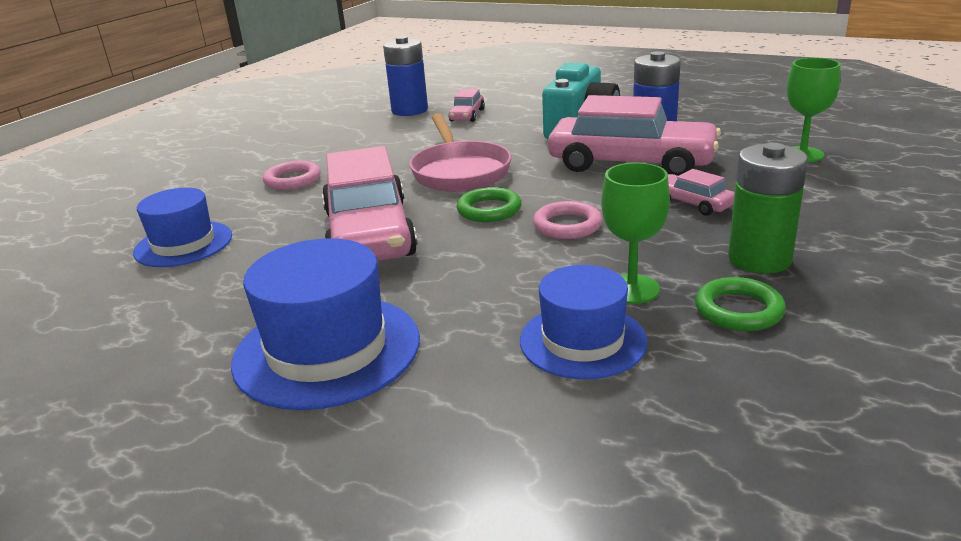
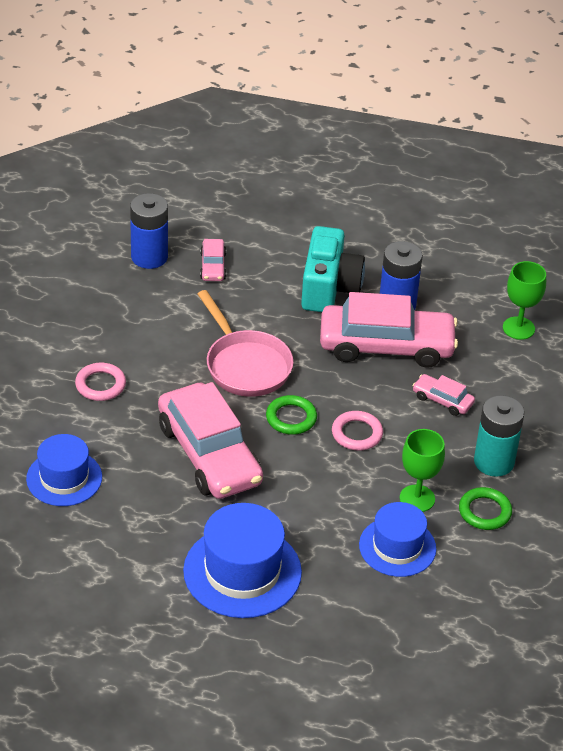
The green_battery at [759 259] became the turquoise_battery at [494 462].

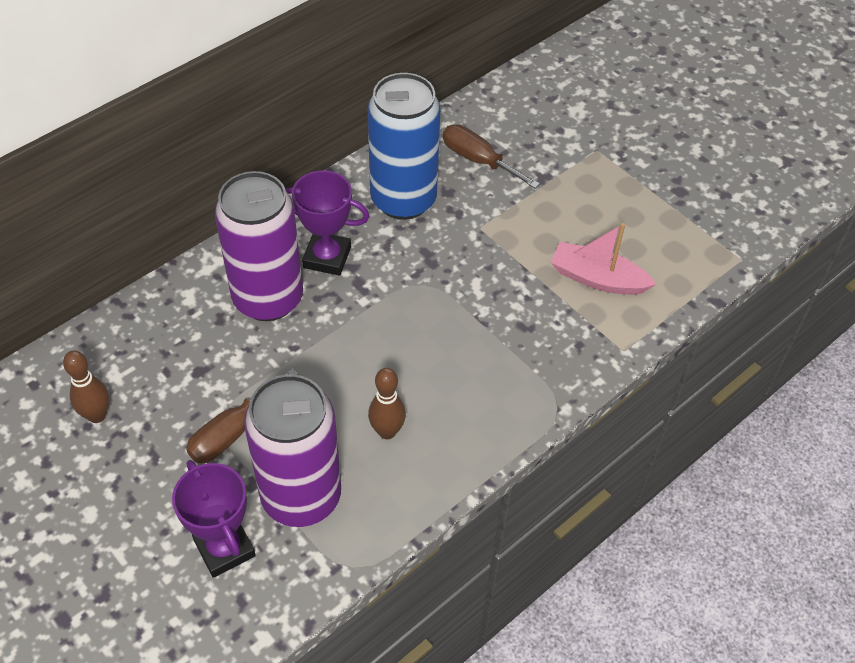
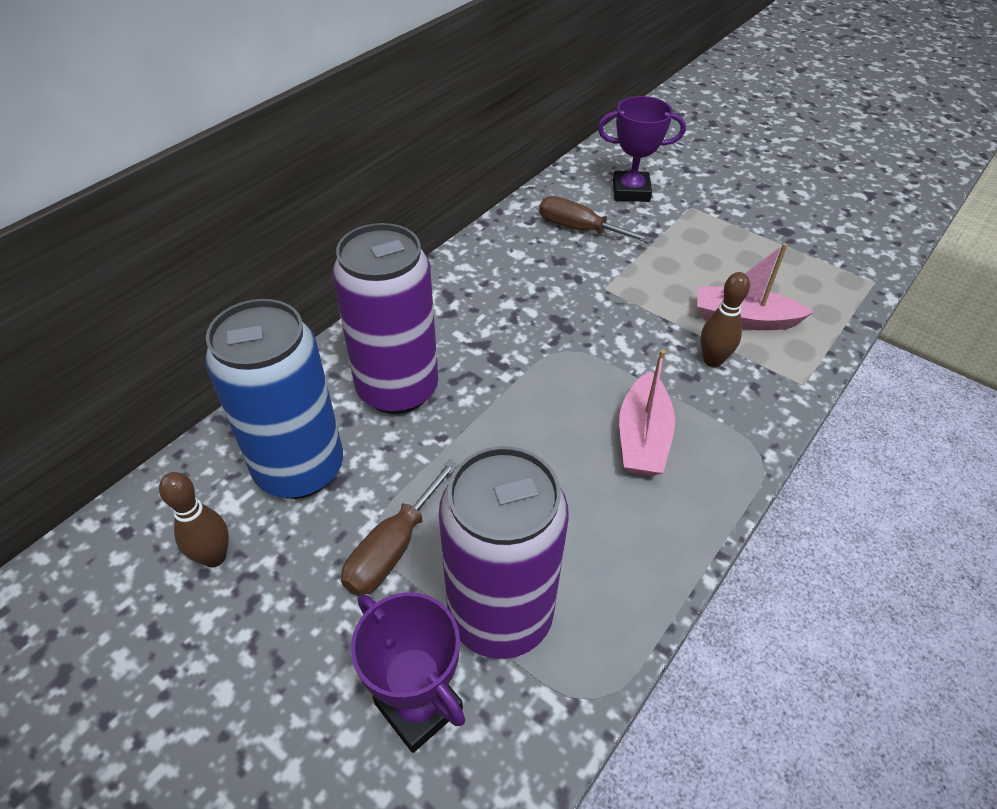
The blue_can moved from [403 200] to [300 469].
The purple_trophy moved from [327 257] to [631 191].
The pink_boat at [642 437] appeared.
The brown_bowling_pin moved from [387 431] to [712 360].

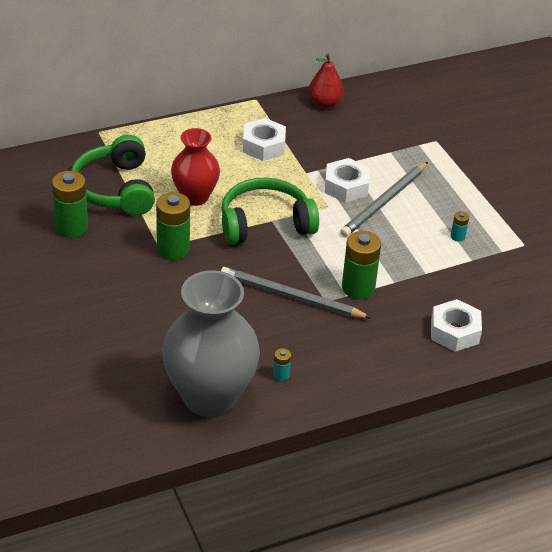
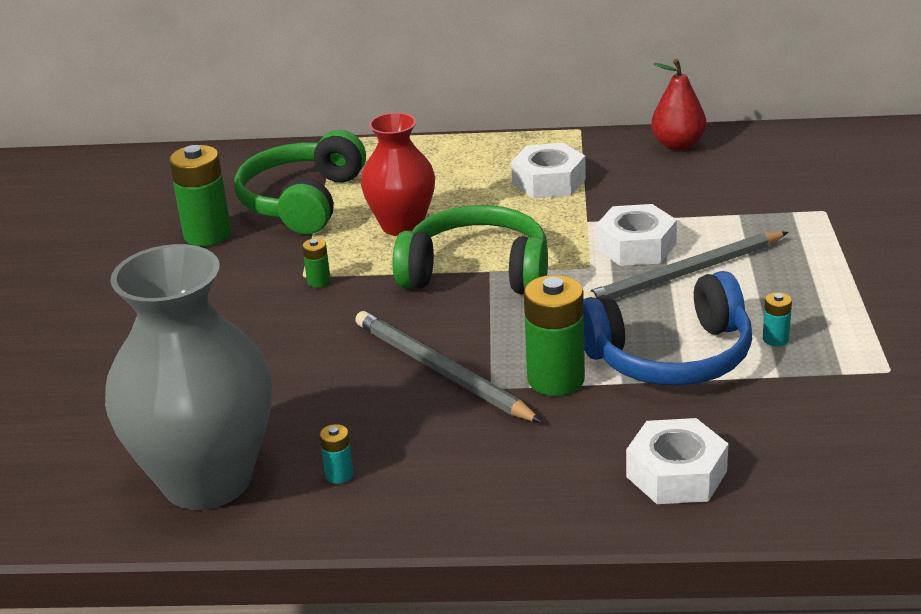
The green_battery at [173 249] changed to 0.46 times the size.
The blue_headphones at [670 356] appeared.

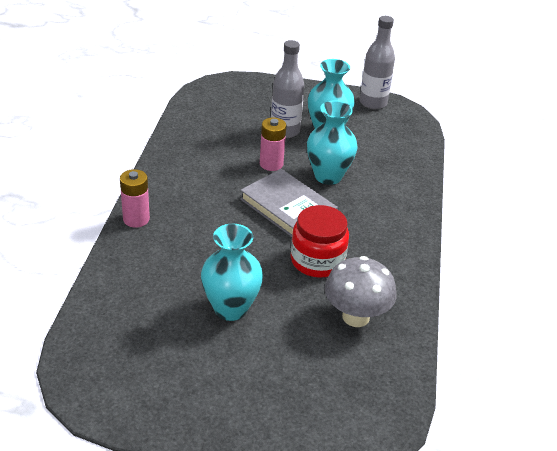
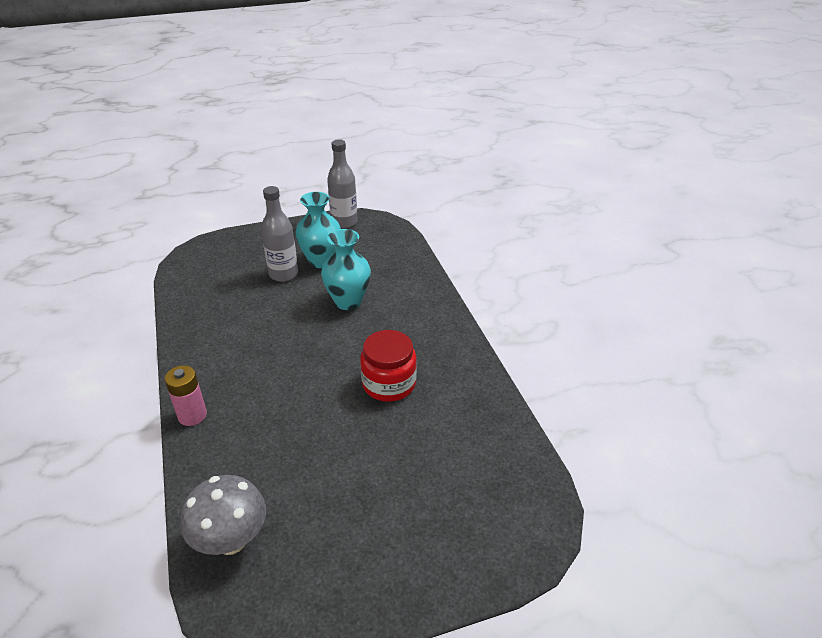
The grey_mushroom moved from [355 317] to [231 540].
The turquoise_vase at [230 308] disappeared.
The grey_book at [287 208] disappeared.
The pink_battery at [271 164] disappeared.

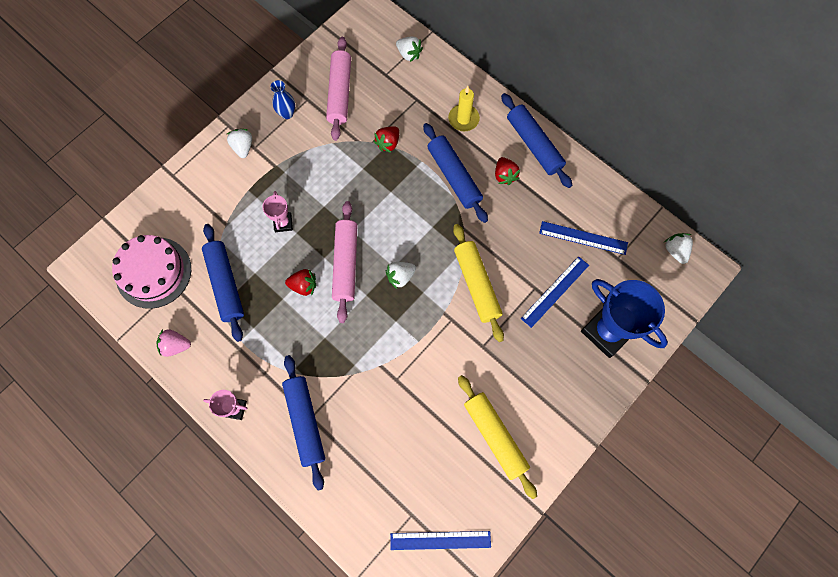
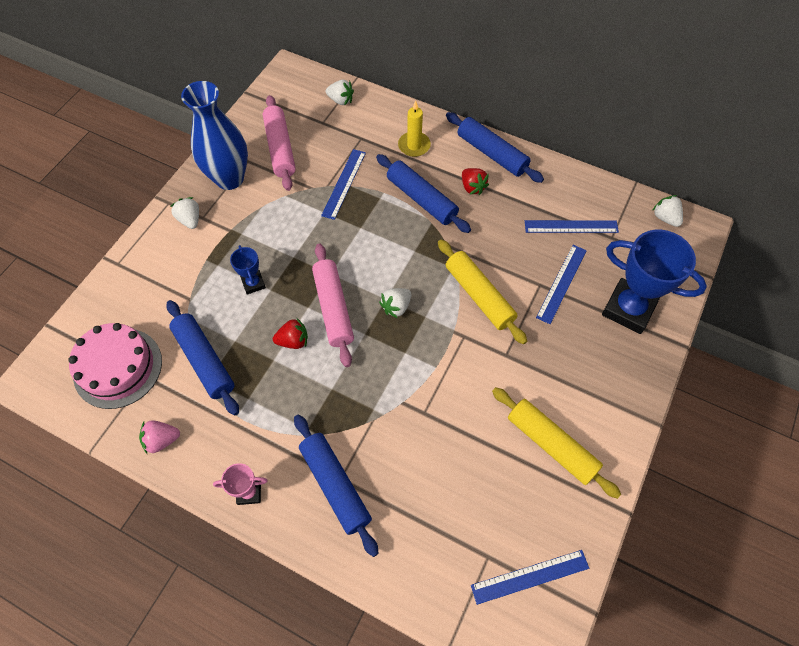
The blue_vase at [287 114] changed to 2.19 times the size.
The pink_trophy at [283 223] became the blue_trophy at [253 283].
The red_strawberry at [388 143] was replaced by the blue_ruler at [344 183].

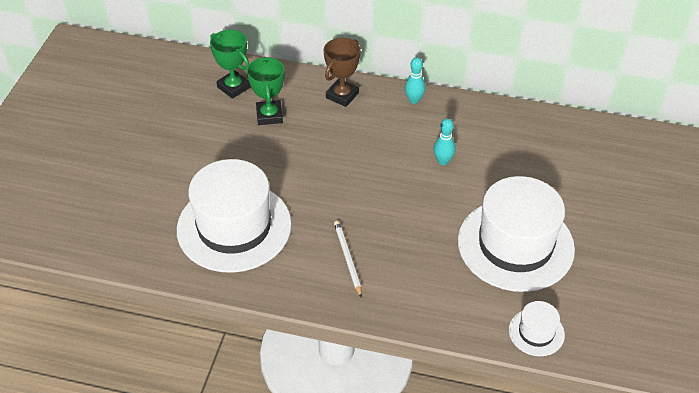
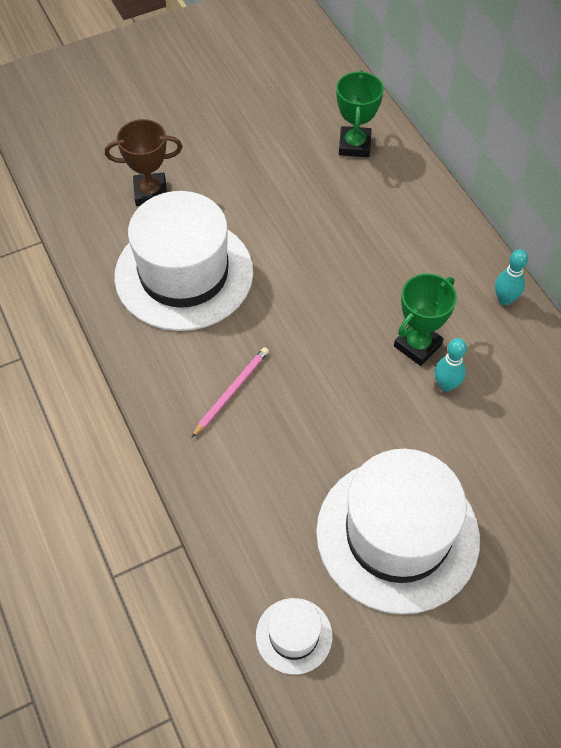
The brown_trophy moved from [342 95] to [150 193].
The white_pencil at [347 258] became the pink_pencil at [232 392].
The green_trophy moved from [269 115] to [417 345].

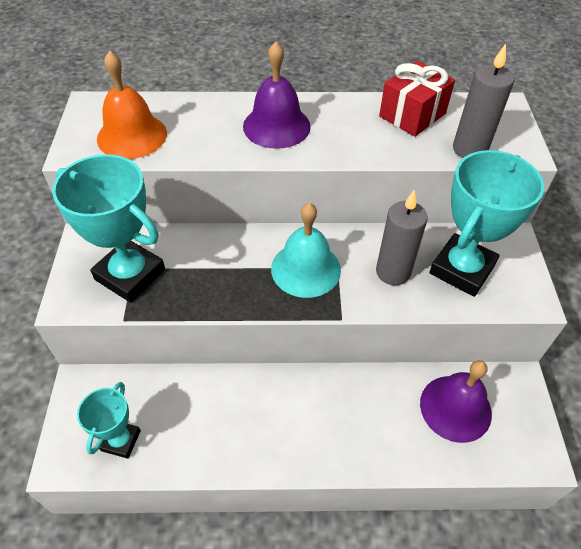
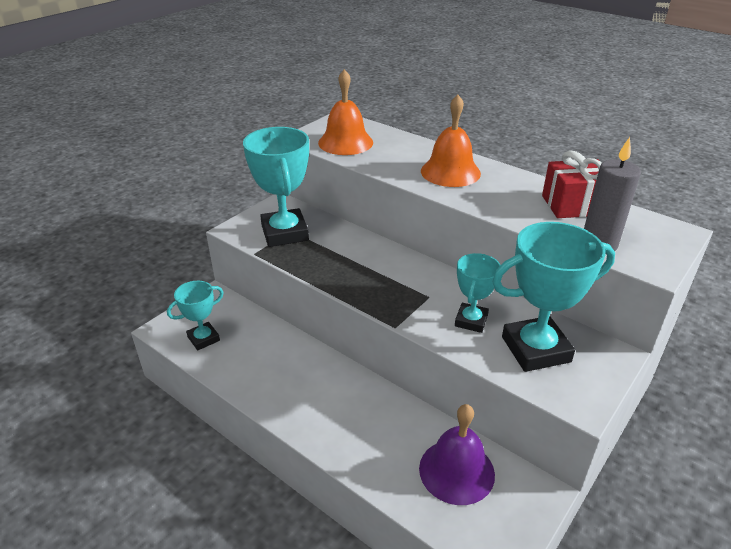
The purple_bell at [276 126] became the orange_bell at [450 172].
The grey_candle at [393 272] was replaced by the turquoise_trophy at [471 321].
The turquoise_bell at [305 269] disappeared.

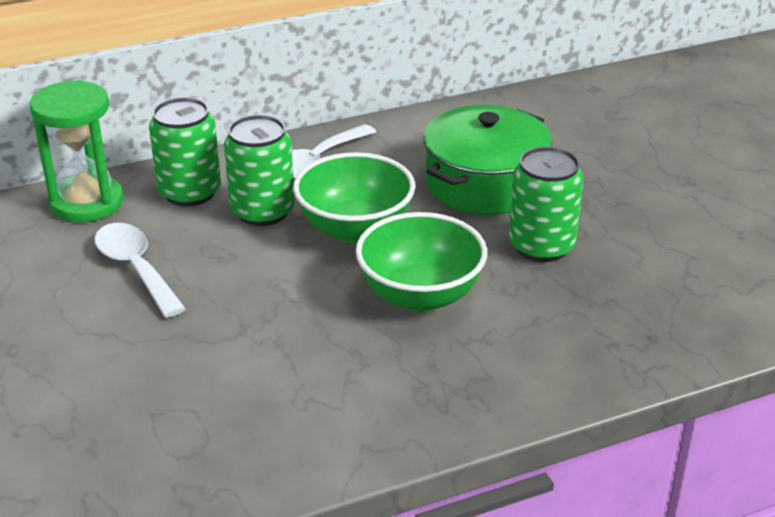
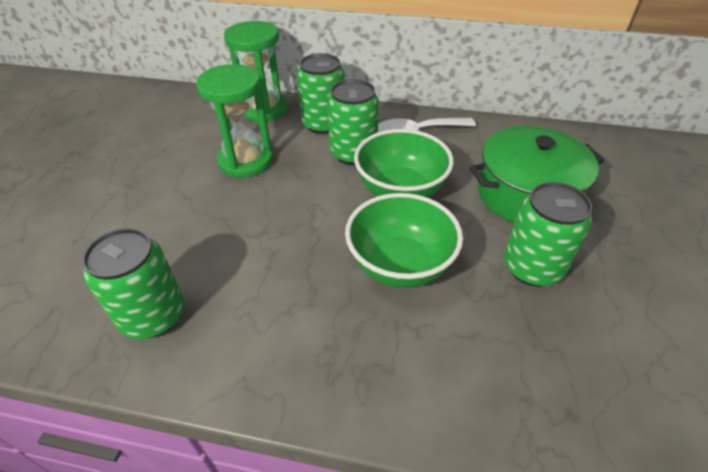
The green_can at [153 316] appeared.
The white_spoon at [135 268] was replaced by the green_hourglass at [246 161].

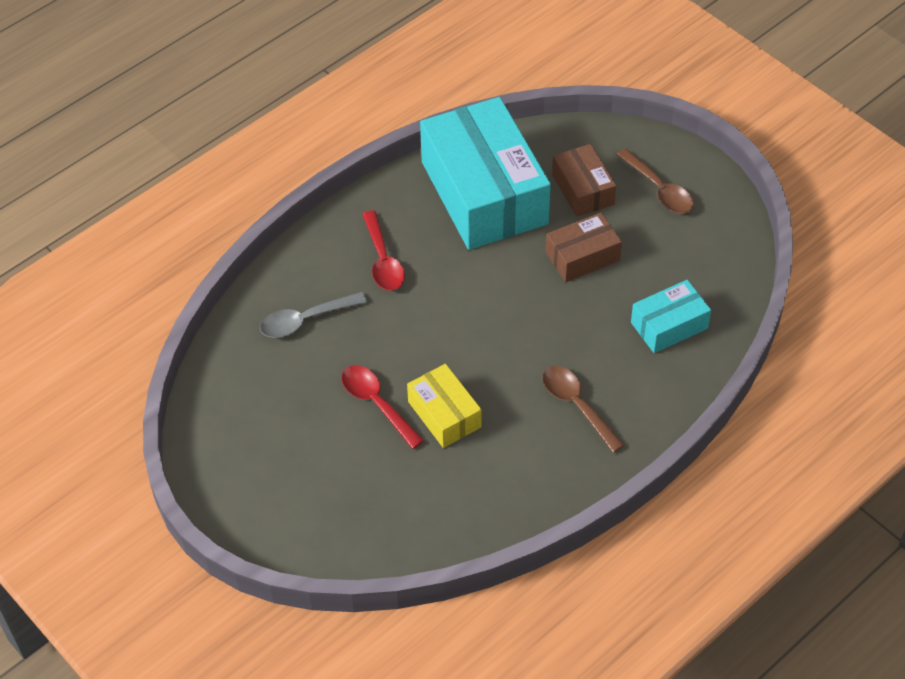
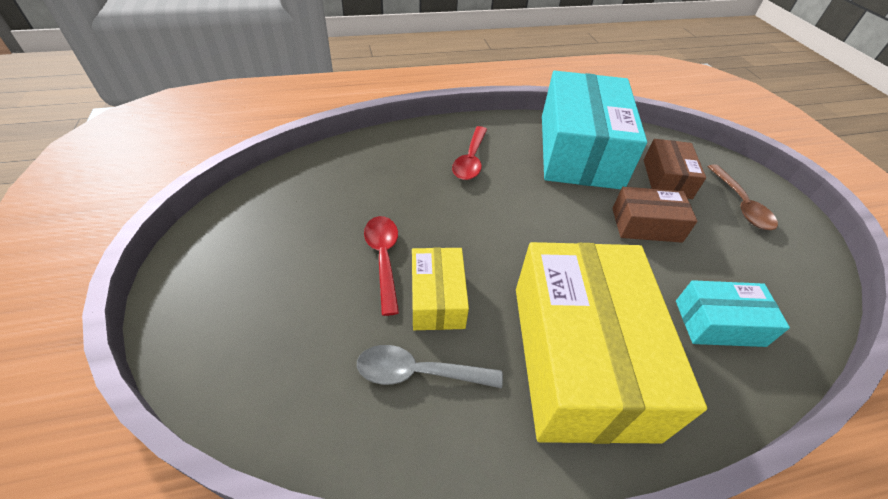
The grey_spoon moved from [305 320] to [418 372].
The brown_spoon at [576 405] was replaced by the yellow_box at [580 357].

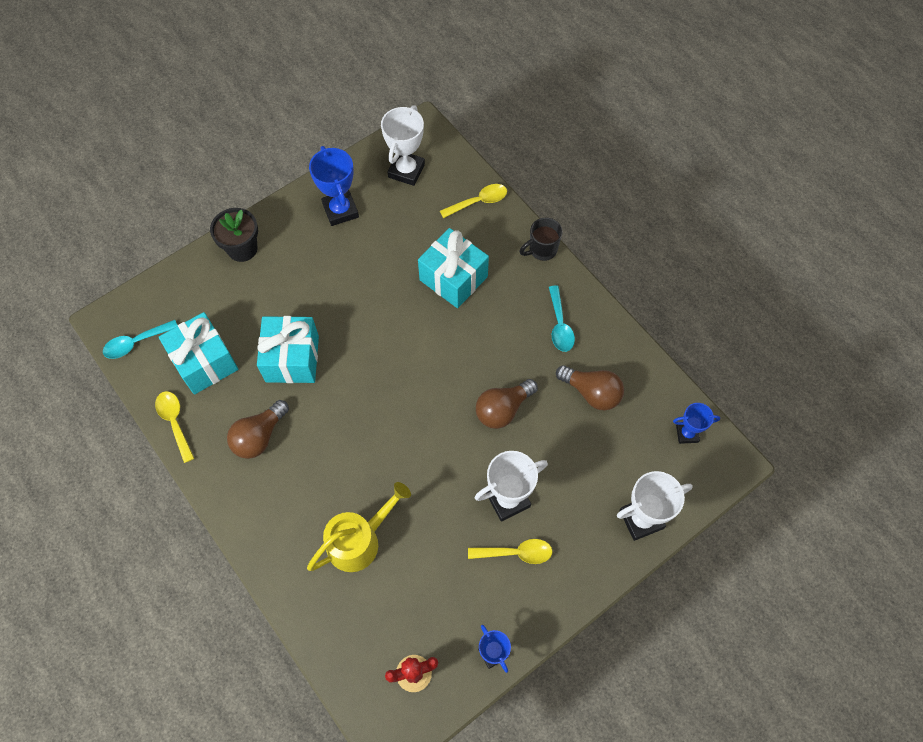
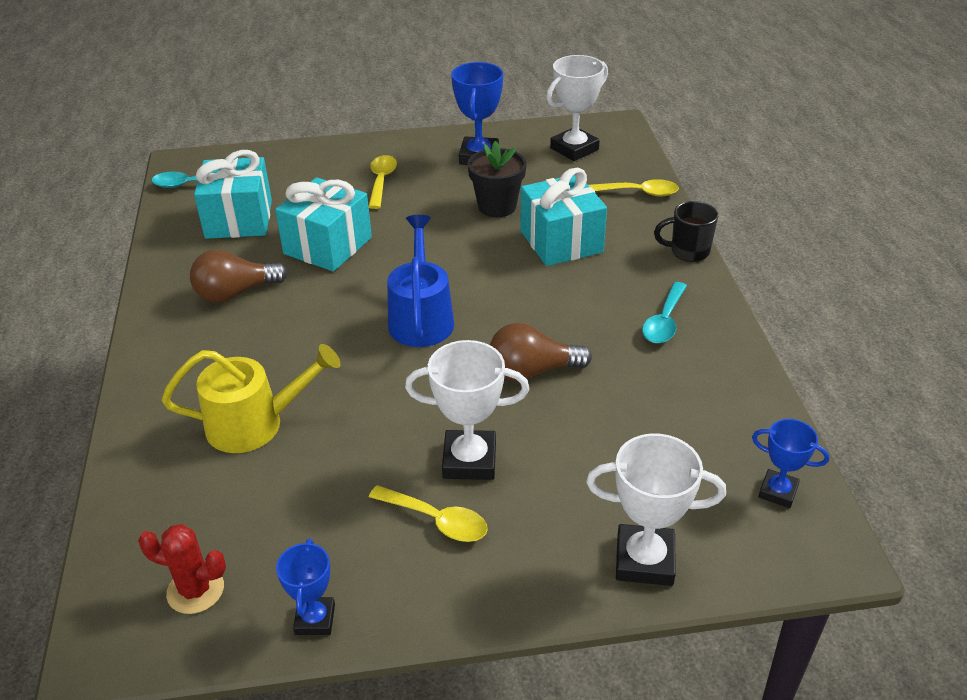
The yellow_spoon moved from [175 422] to [381 181].
The blue_watering_can at [421 317] appeared.
The black_flower_pot moved from [242 248] to [497 206].
The brown_light_bulb at [591 392] disappeared.

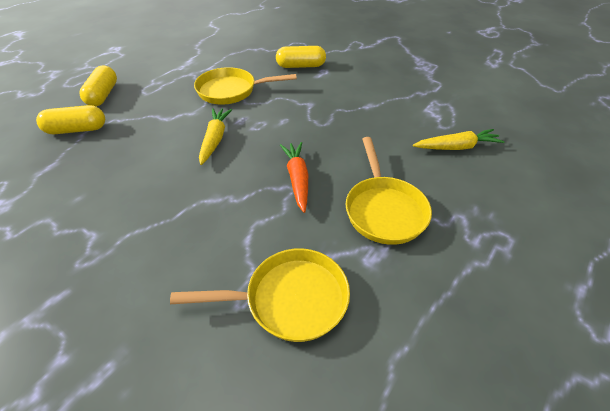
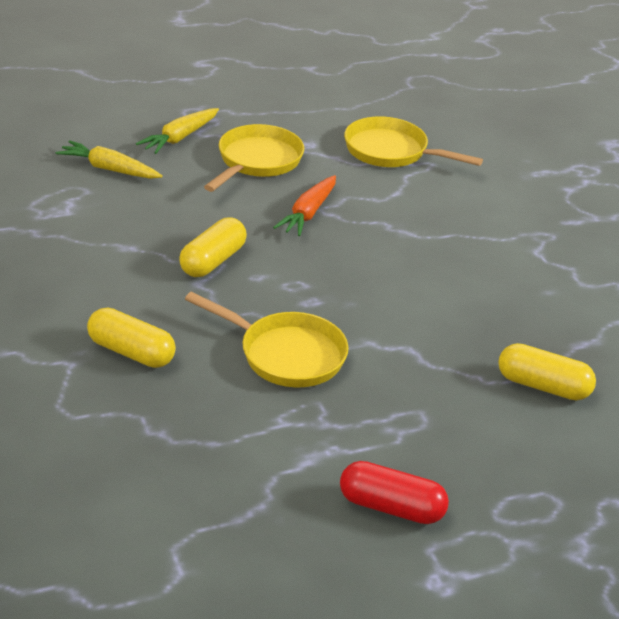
The yellow_carrot moved from [215 139] to [180 138].
The yellow_capsule moved from [103 95] to [213 261].
The red_capsule at [391 507] appeared.

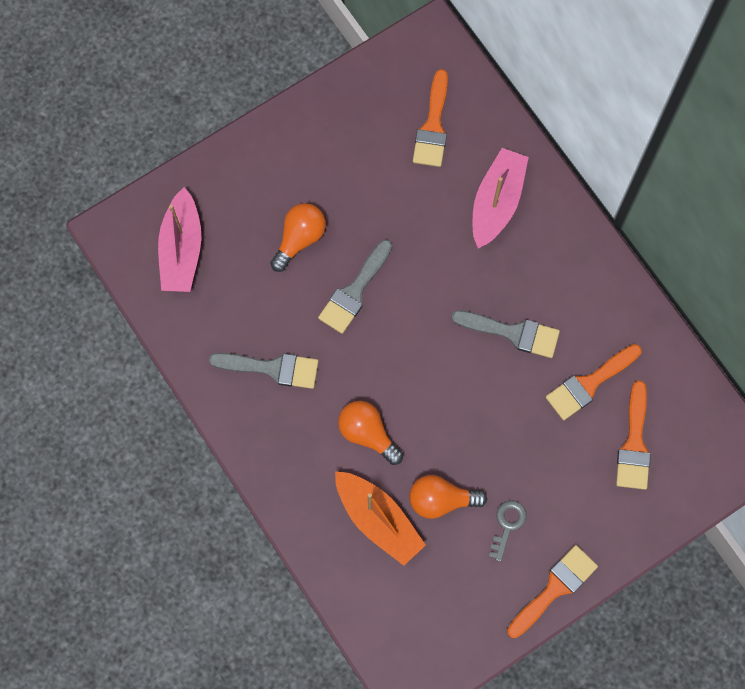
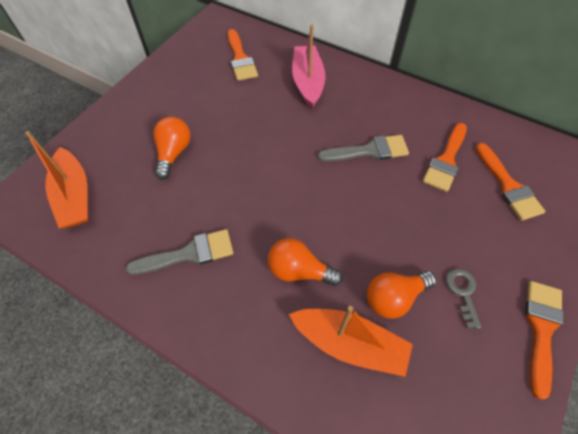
The pink_boat at [181 249] became the orange_boat at [75 196].
The grey_brush at [354 291] disappeared.

